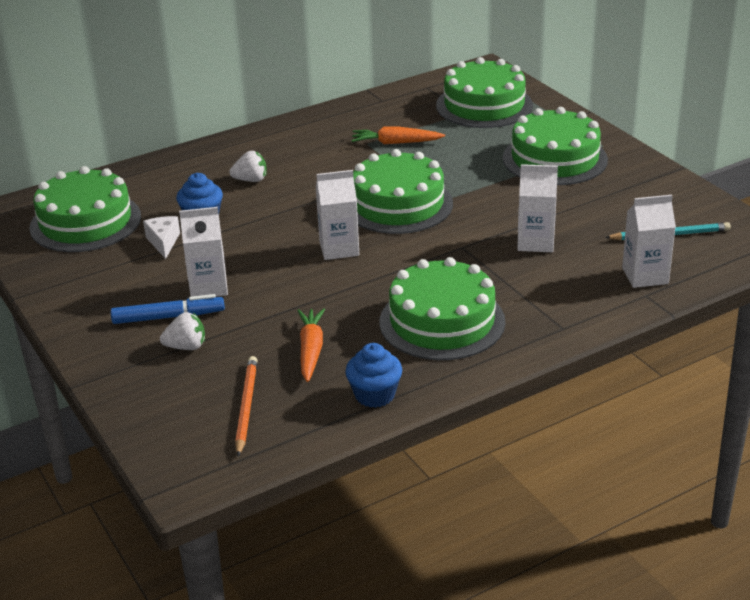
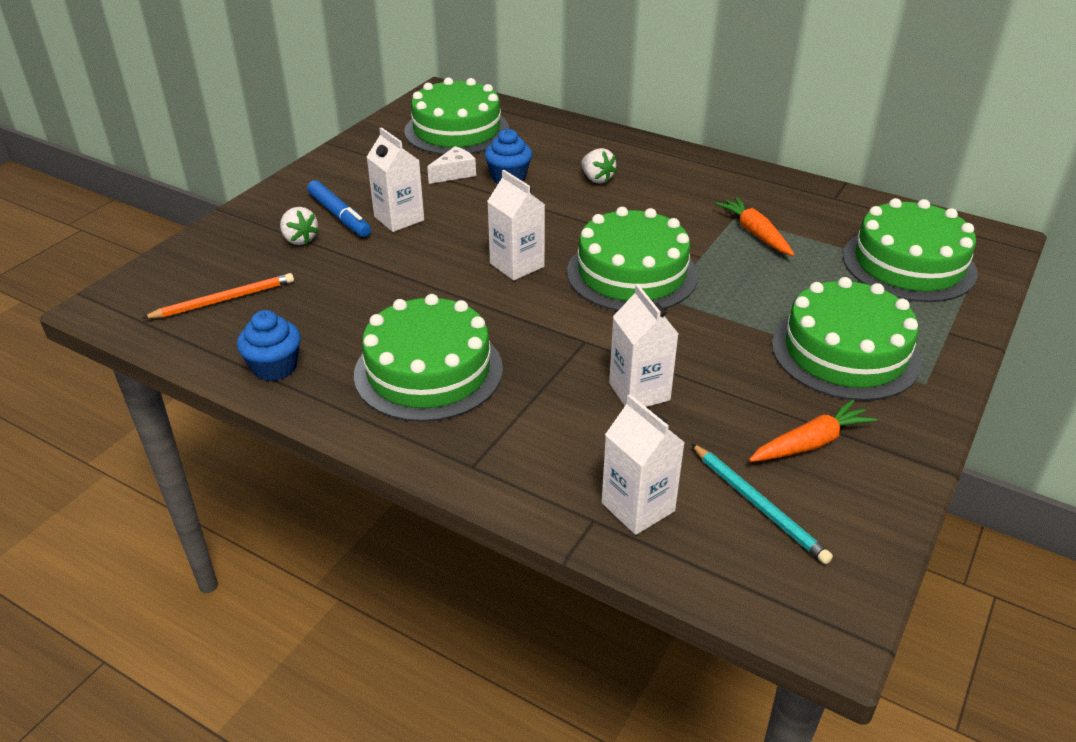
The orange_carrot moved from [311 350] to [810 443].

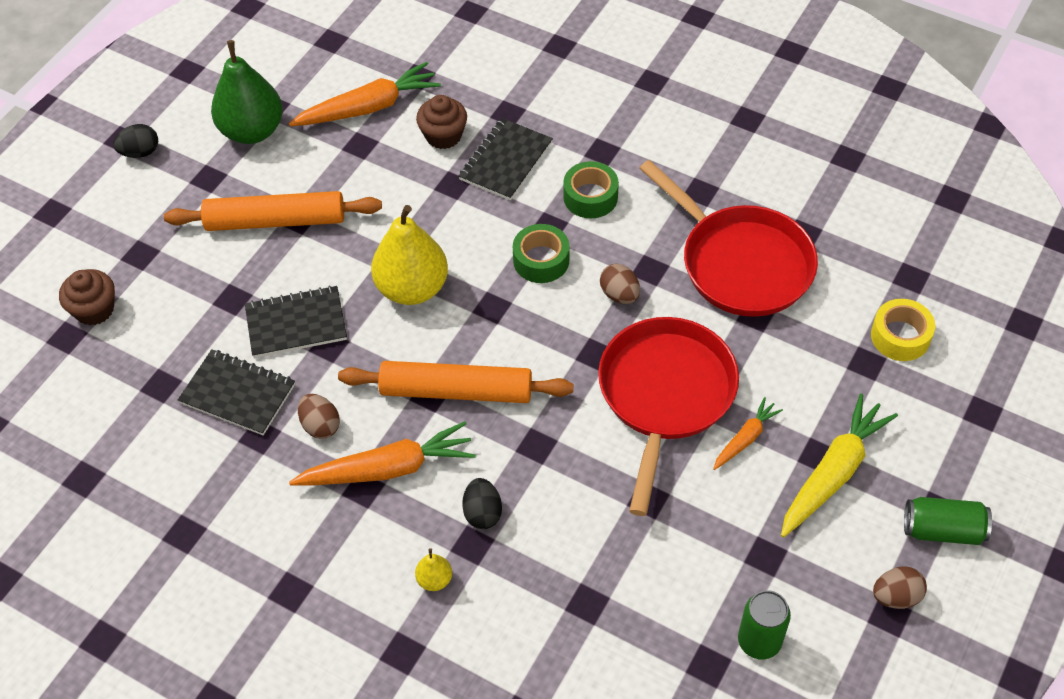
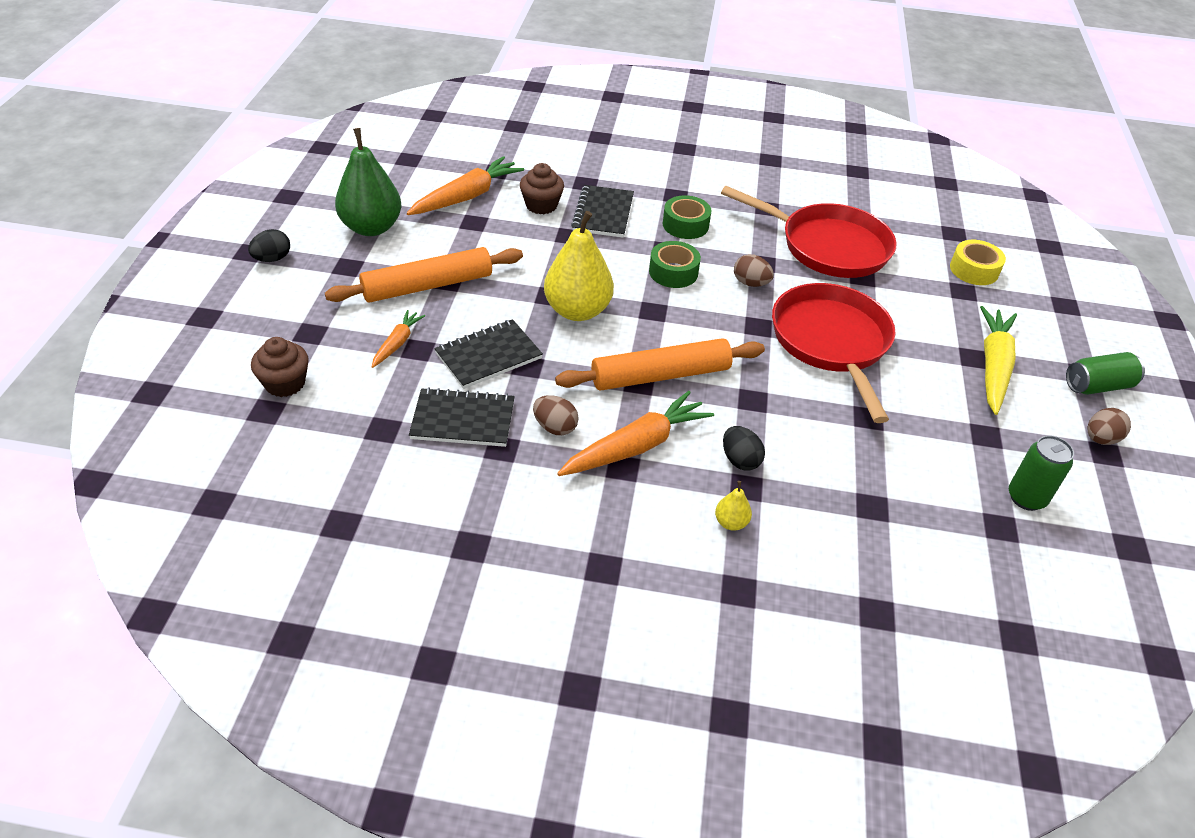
The orange_carrot moved from [745 438] to [397 343].

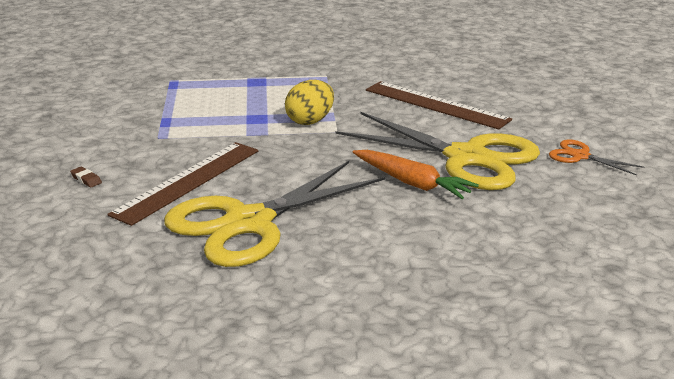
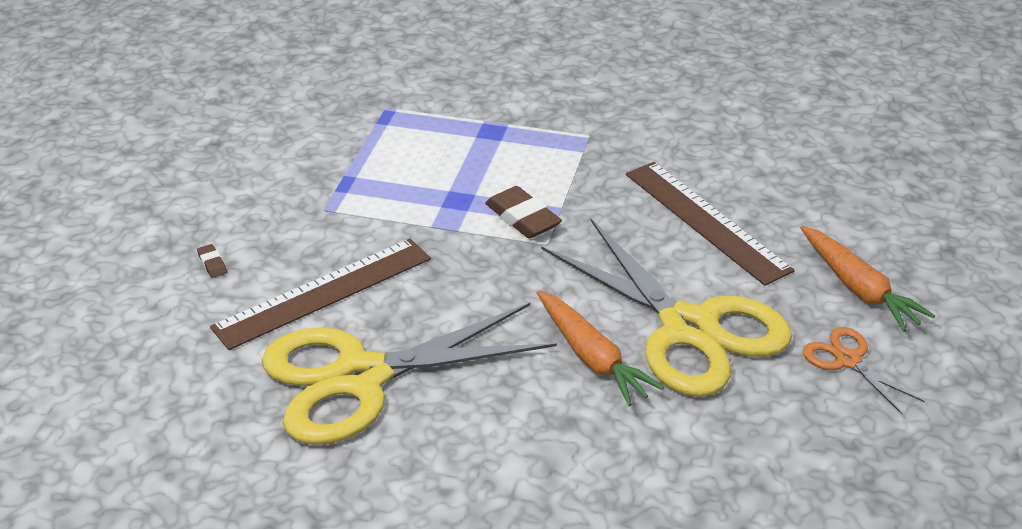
The yellow_egg at [310 121] was replaced by the brown_eraser at [523 218].
The orange_carrot at [858 288] appeared.

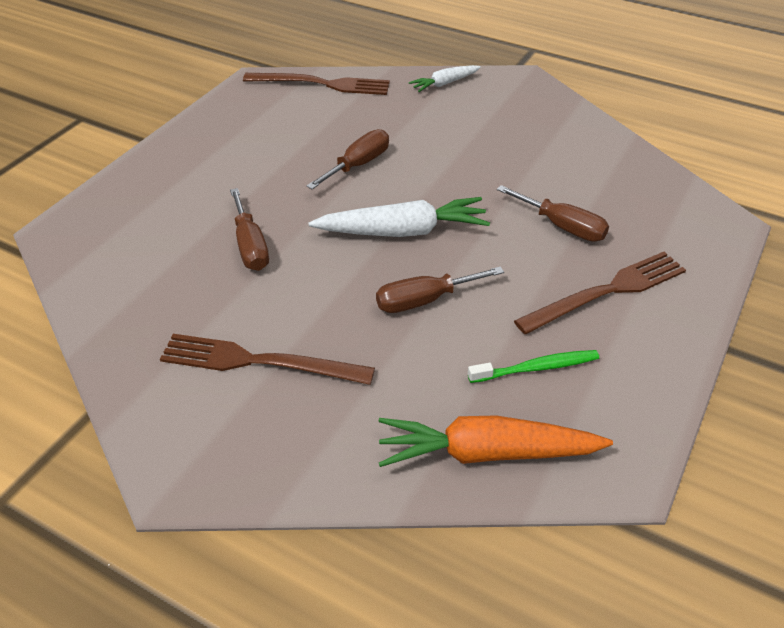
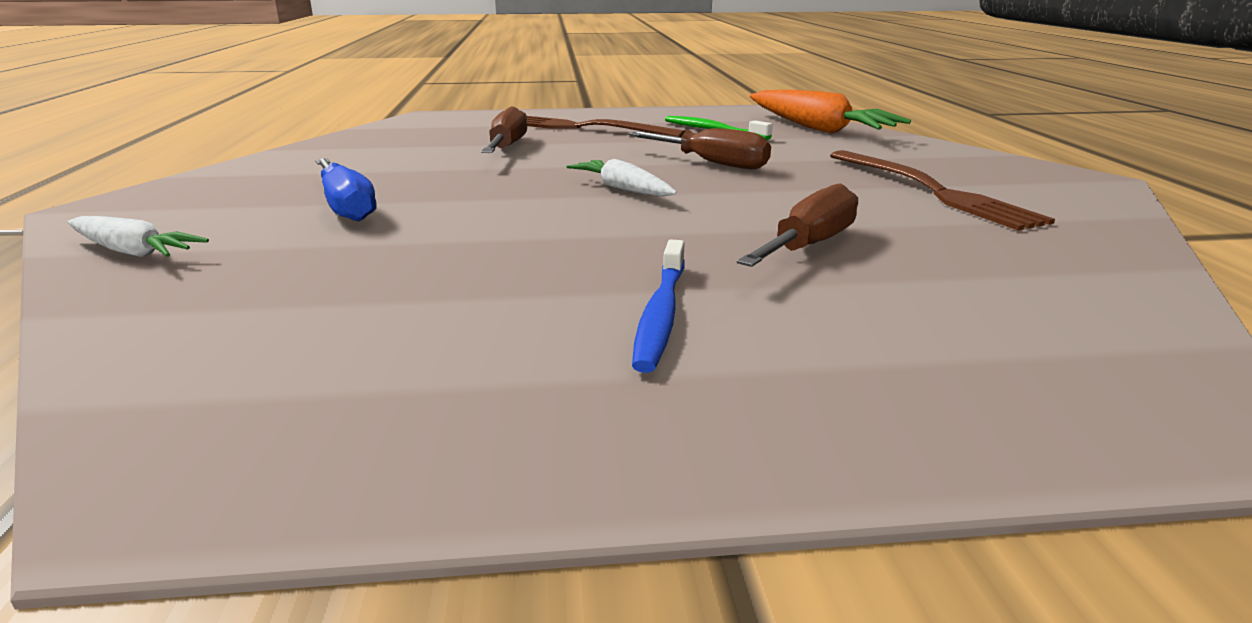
The blue_screwdriver at [346 207] appeared.
The white_carrot at [403 231] changed to 0.56 times the size.
The blue_toothbrush at [660 314] appeared.
The brown_fork at [322 84] disappeared.
The brown_screwdriver at [358 165] disappeared.

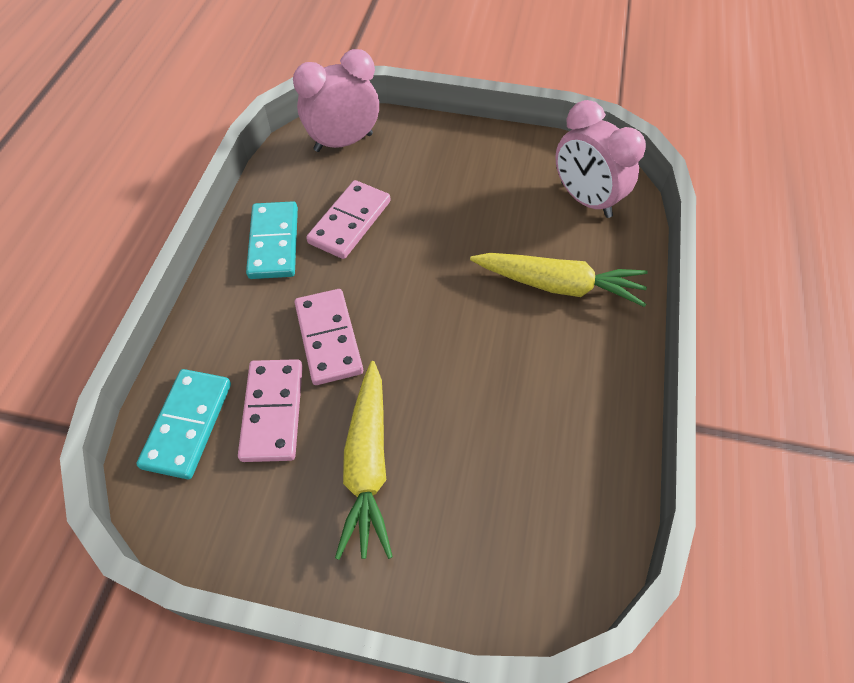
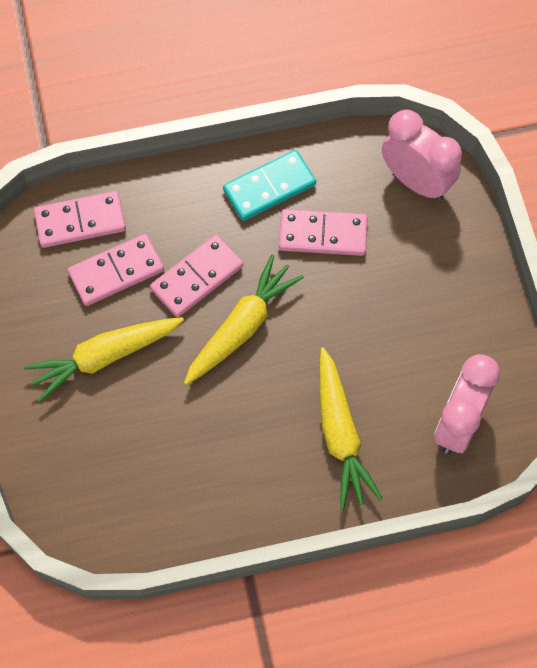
The turquoise_domino at [188 425] became the pink_domino at [80 221].
The yellow_carrot at [241 327] appeared.

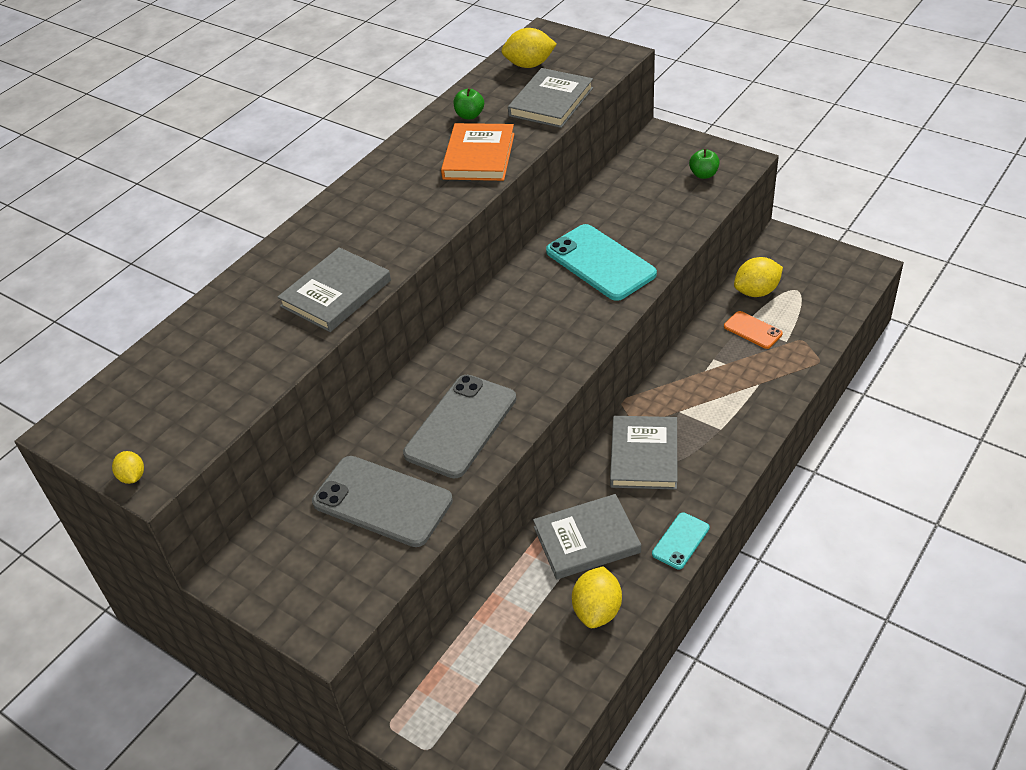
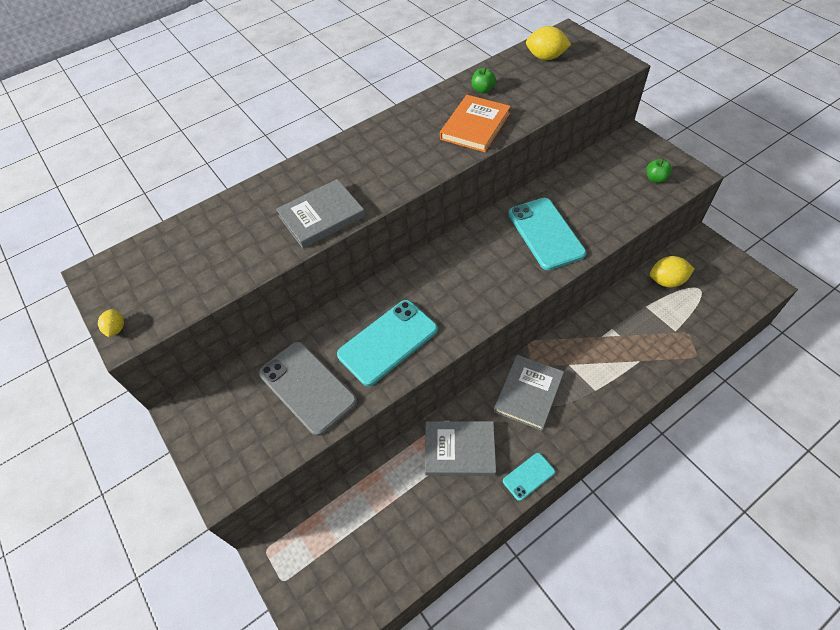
The grey_phone at [461 426] became the turquoise_phone at [388 342].
The grey_book at [551 102] disappeared.
The yellow_lemon at [597 610] disappeared.
The orange_phone at [752 330] disappeared.

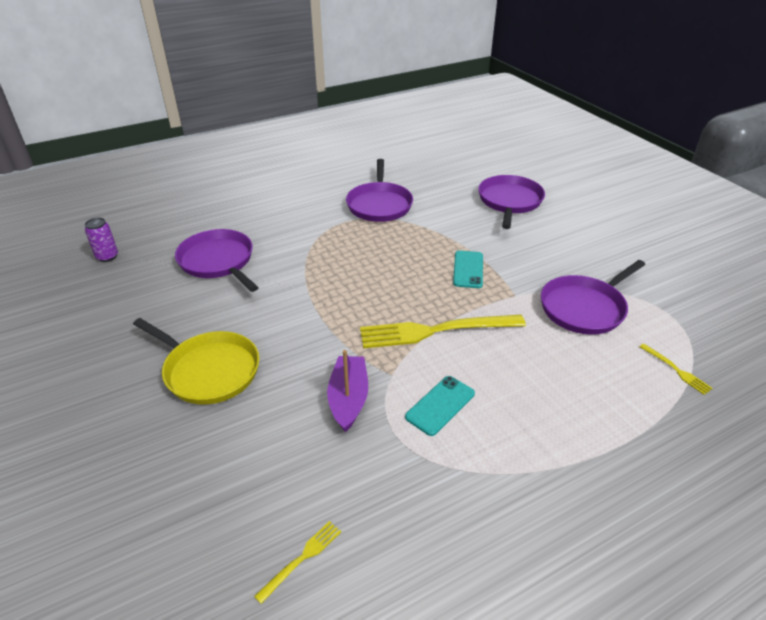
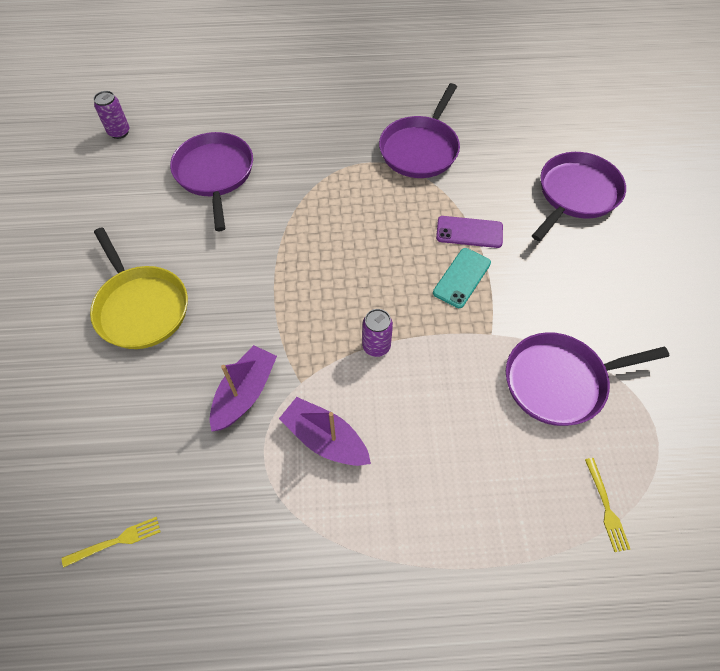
The turquoise_phone at [440 405] was replaced by the purple_boat at [325 439].
The yellow_fork at [435 331] was replaced by the purple_can at [376 346].
The purple_phone at [469 232] appeared.

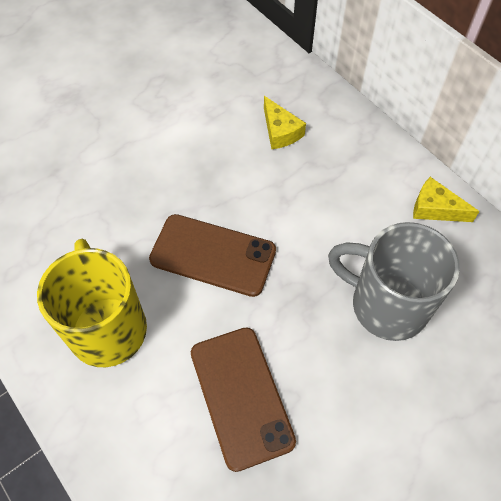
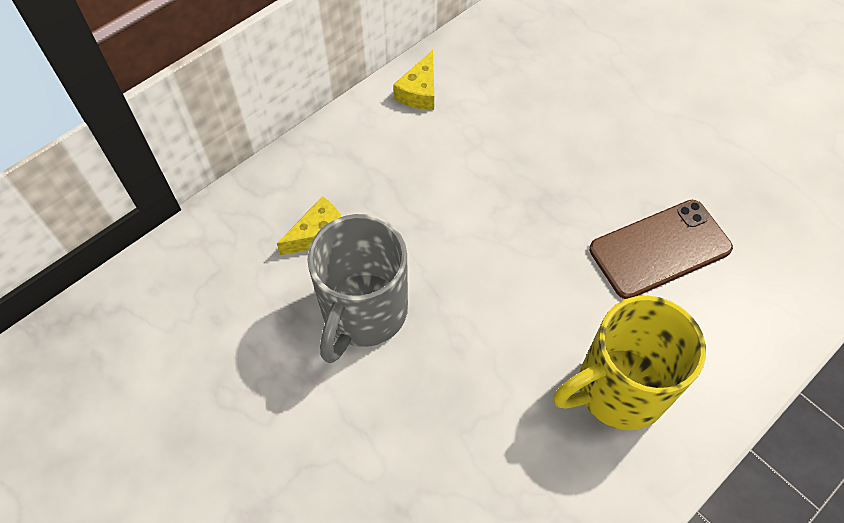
The grey_mug moved from [386 304] to [363 313].
The brown_phone at [213 255] disappeared.

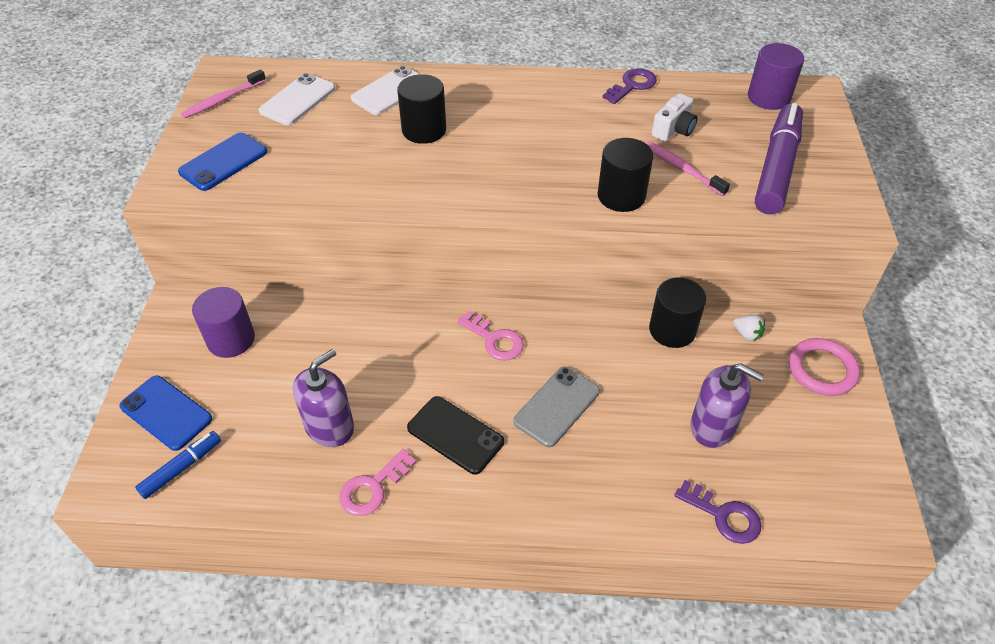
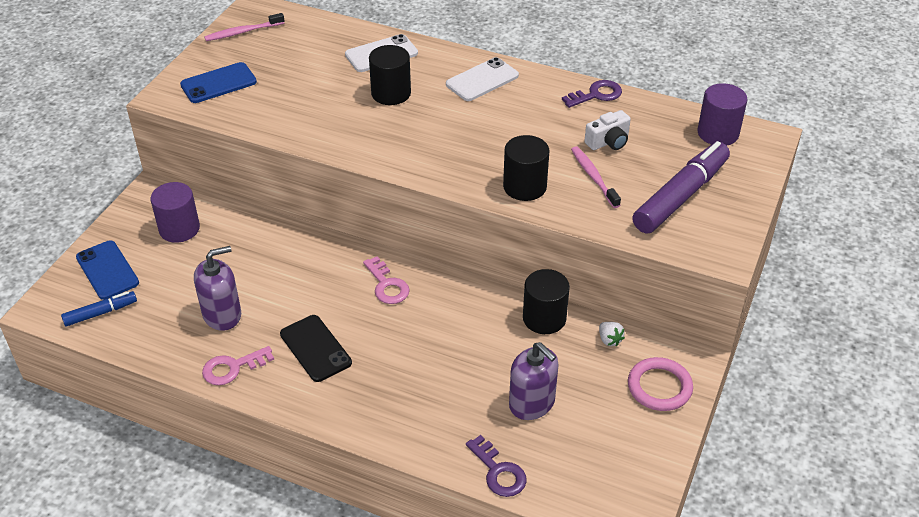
The white_phone moved from [298 100] to [482 80].
The grey_phone at [557 406] disappeared.

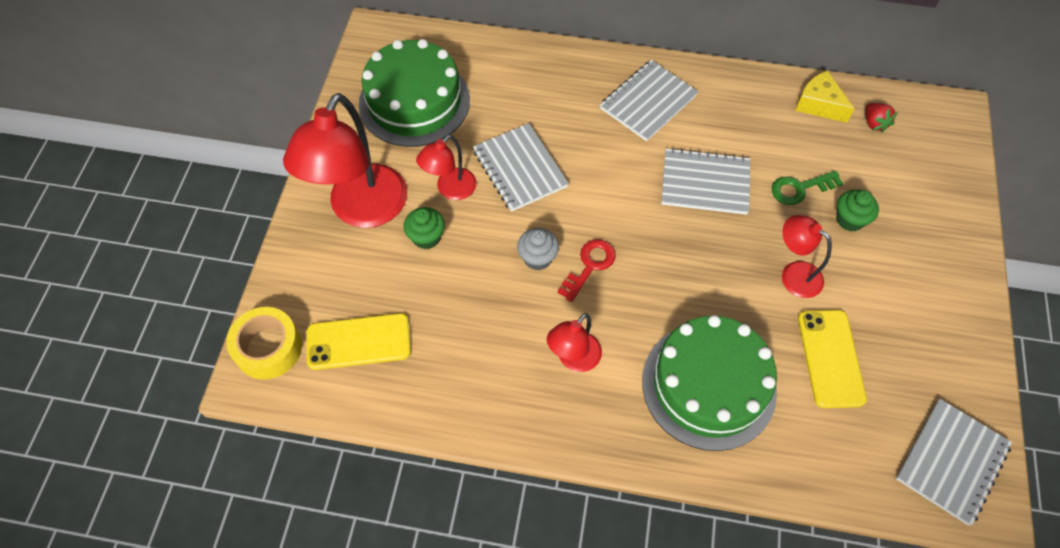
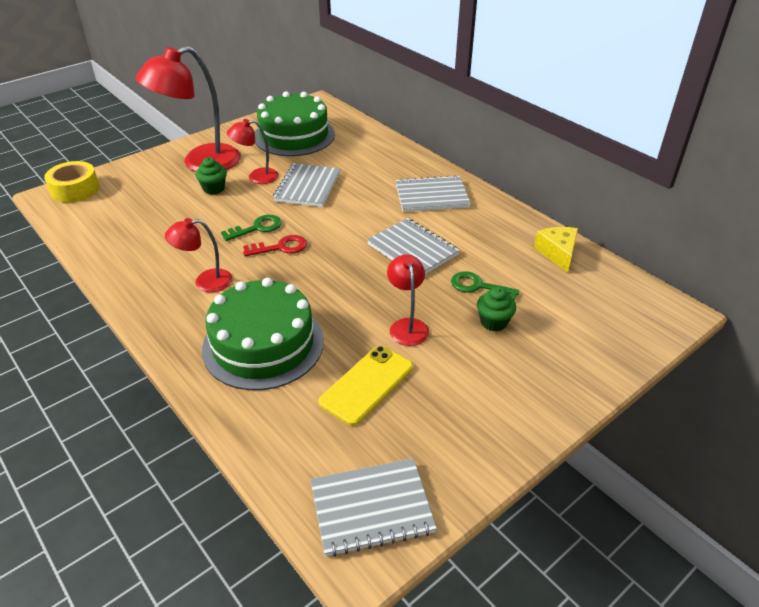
The grey_cupcake at [537 258] was replaced by the green_key at [257 228].
The yellow_phone at [359 342] disappeared.
The red_strawberry at [874 123] disappeared.

